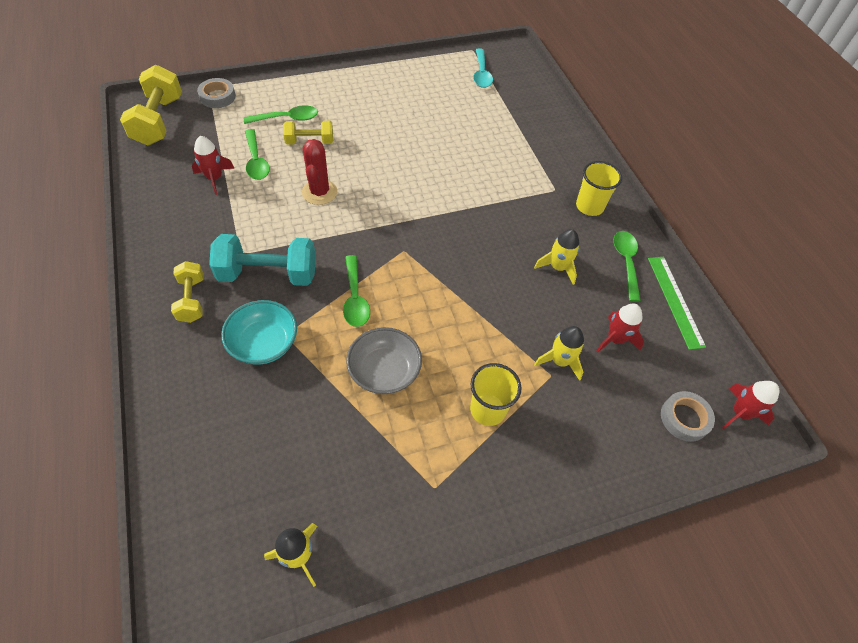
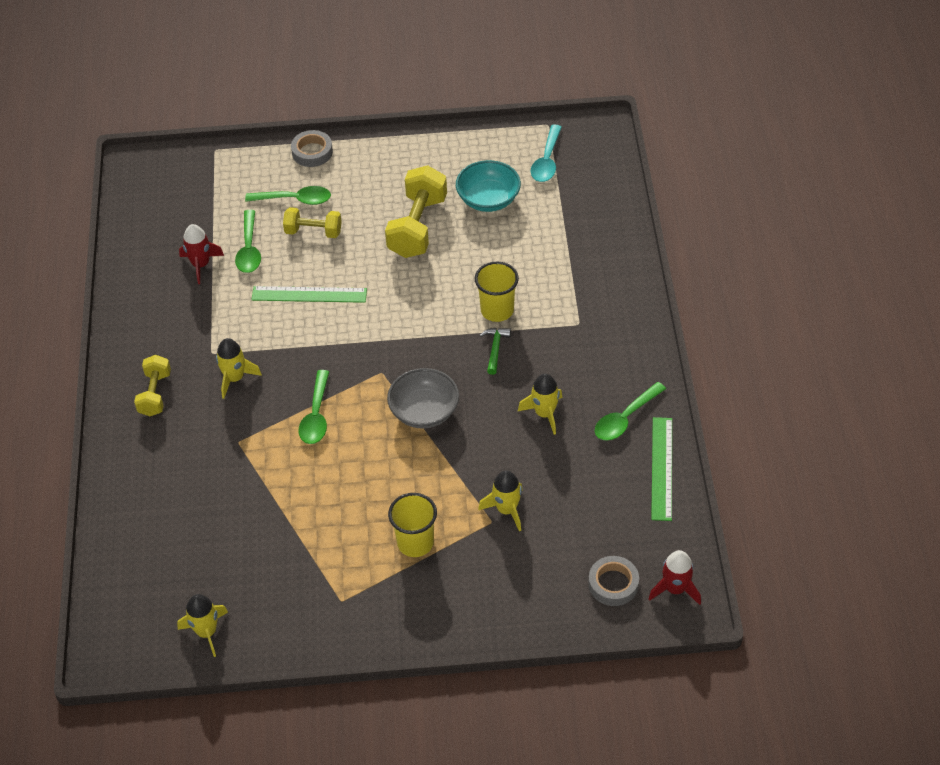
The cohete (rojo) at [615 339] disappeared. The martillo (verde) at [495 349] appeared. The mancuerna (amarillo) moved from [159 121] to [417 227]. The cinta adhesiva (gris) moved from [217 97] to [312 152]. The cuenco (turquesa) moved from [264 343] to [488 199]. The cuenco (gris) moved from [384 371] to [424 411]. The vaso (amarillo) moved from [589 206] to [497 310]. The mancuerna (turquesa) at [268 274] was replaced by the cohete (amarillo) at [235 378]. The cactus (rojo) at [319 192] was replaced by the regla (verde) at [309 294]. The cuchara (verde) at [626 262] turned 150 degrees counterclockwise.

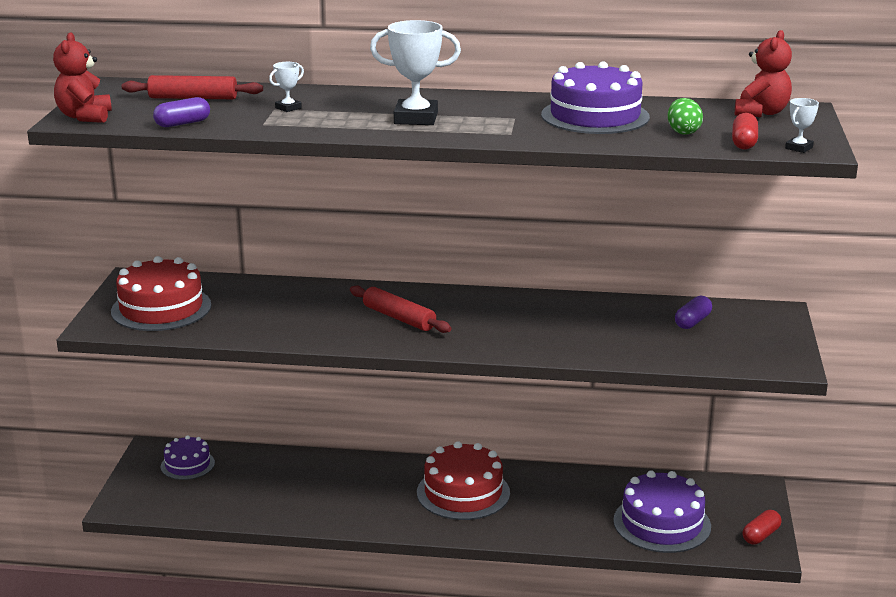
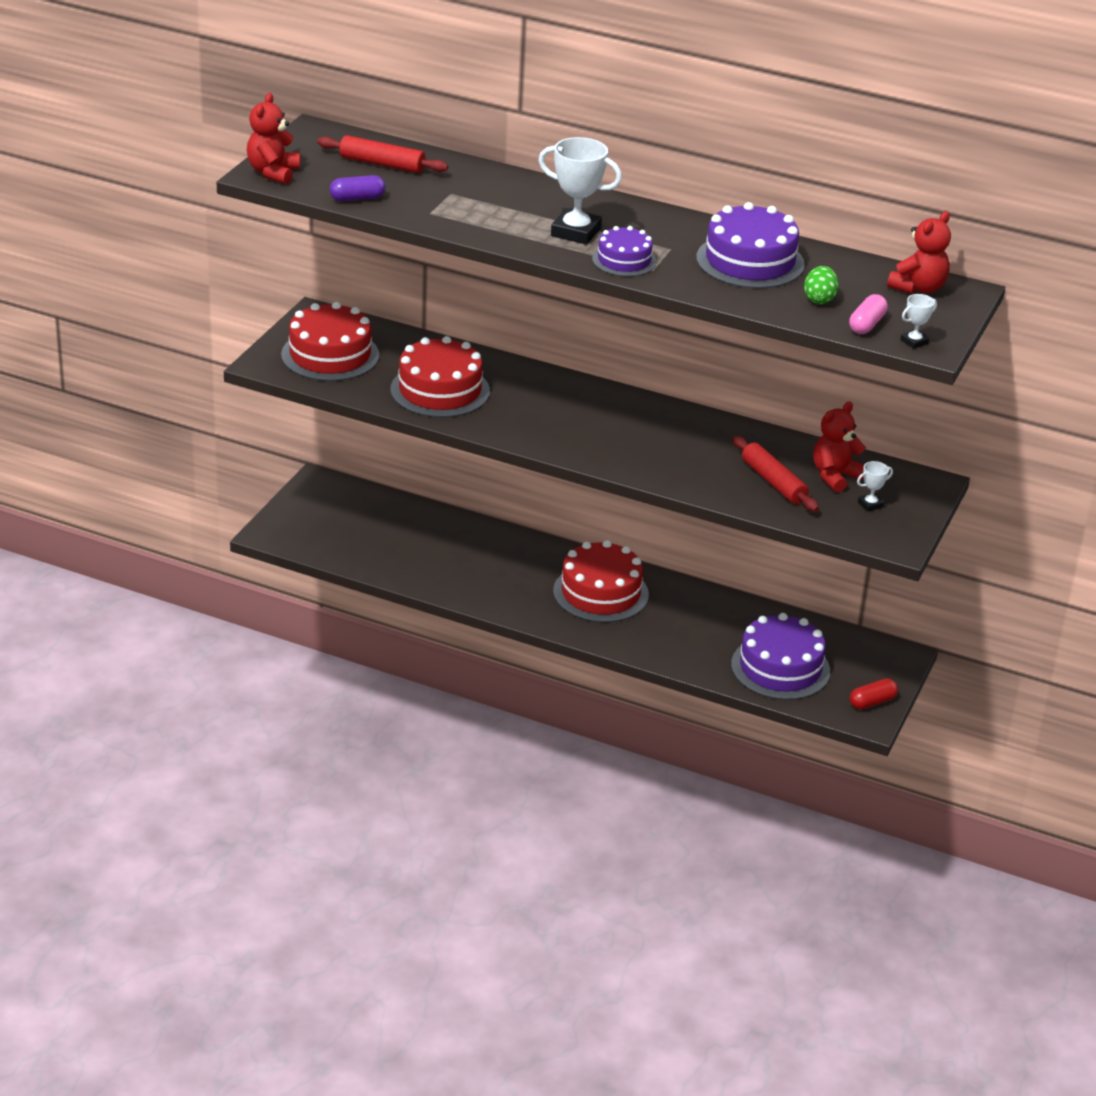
The tarta (rojo) at [440 390] appeared. The tarta (morado) moved from [187 465] to [624 260]. The trofeo (blanco) moved from [288 108] to [870 504]. The rodillo (rojo) moved from [399 318] to [773 482]. The cápsula (morado) at [692 322] was replaced by the osito (rojo) at [835 476]. The cápsula (rojo) at [744 142] became the cápsula (rosa) at [867 324].

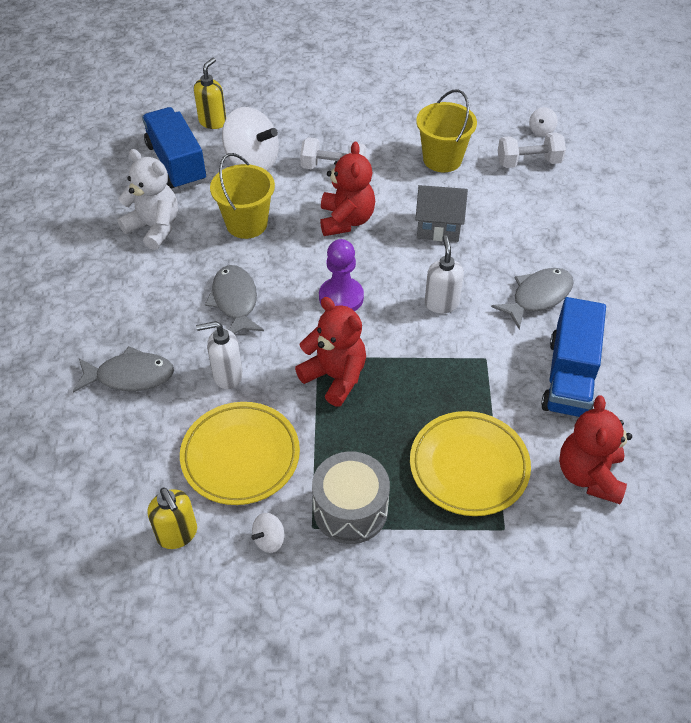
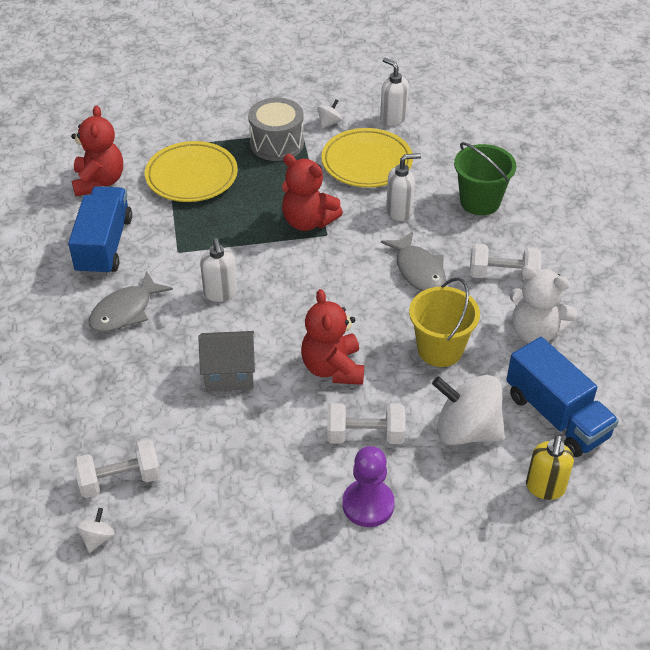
The balde (amarillo) at [442 159] disappeared. The mancuerna (blanco) at [503 275] appeared. The peón (morado) moved from [341 297] to [368 504]. The pez (gris) at [130 376] was replaced by the balde (verde) at [480 202]. The dispensador de jabón (amarillo) at [177 534] became the dispensador de jabón (blanco) at [392 118].

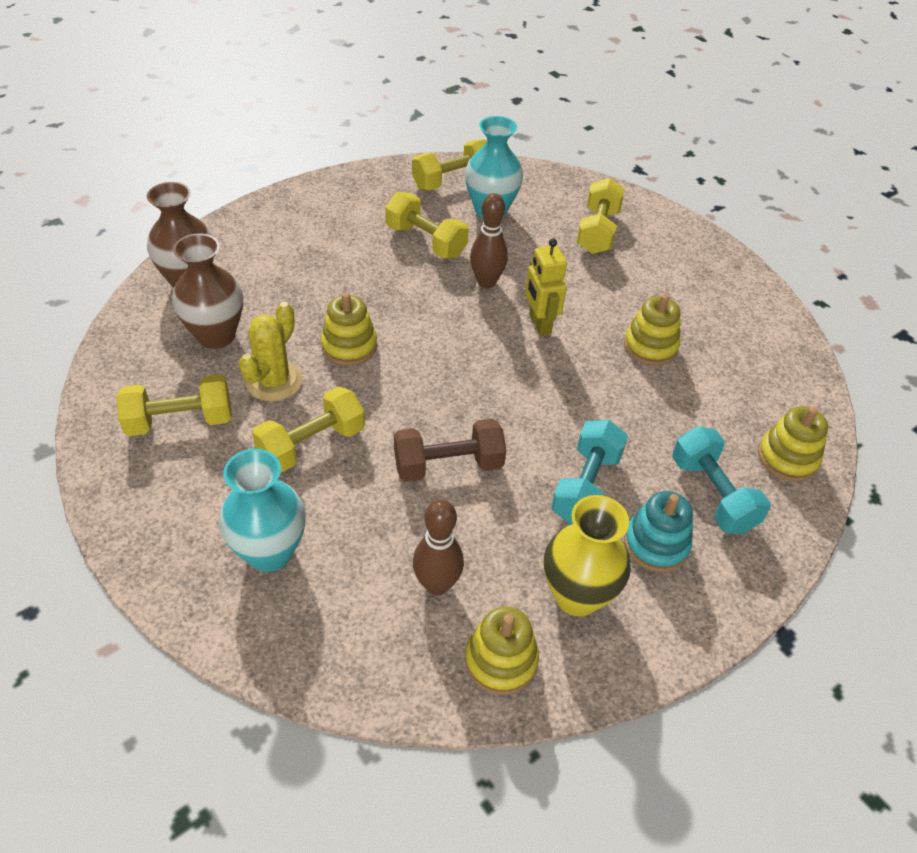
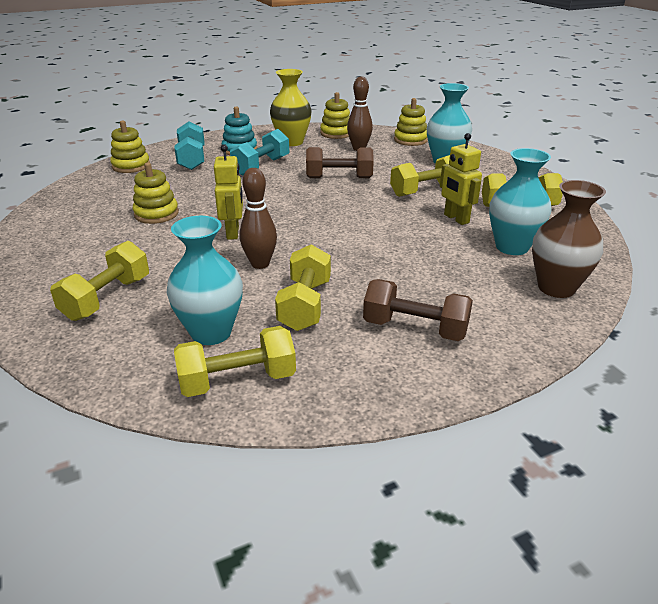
The mancuerna (marrón) at [415 328] appeared. The juguete apilable (amarillo) moved from [349 346] to [410 140]. The cactus (amarillo) at [274 381] was replaced by the robot (amarillo) at [456 219]. The florero (marrón) at [216 336] became the florero (turquesa) at [512 247]. The mancuerna (amarillo) at [426 241] turned 45 degrees clockwise.

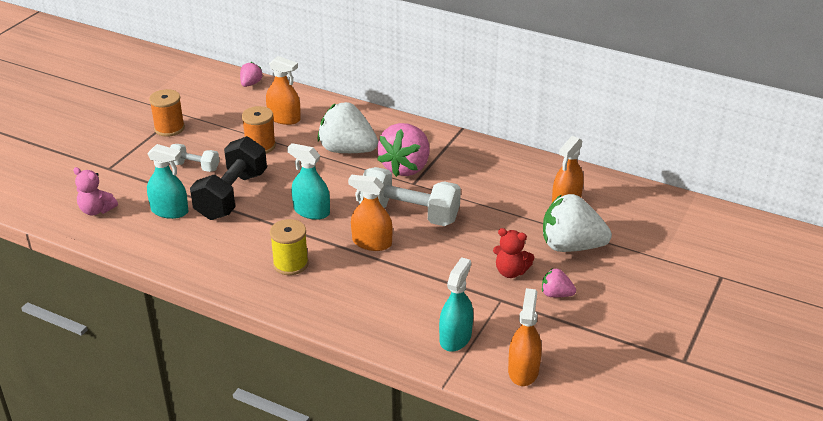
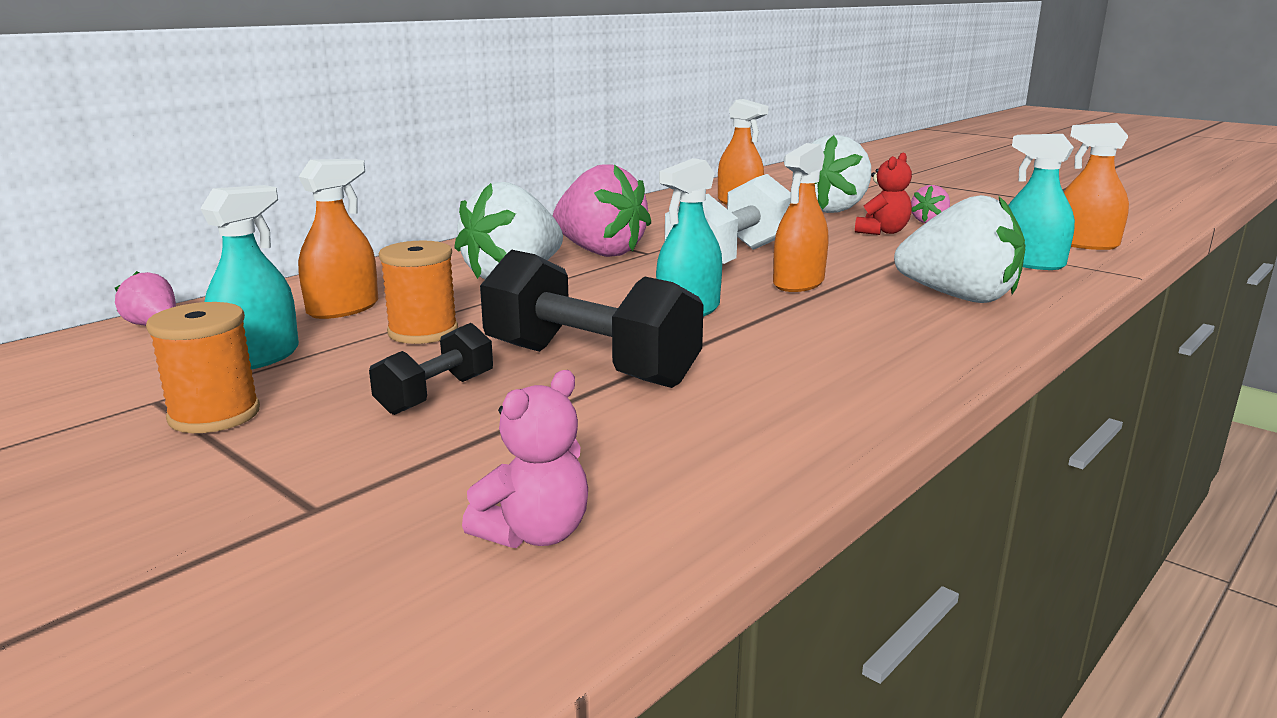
The carrete (amarillo) at [290 264] disappeared. The fresa (blanco) at [959 297] appeared. The pulverizador (turquesa) moved from [169 211] to [258 357]. The mancuerna (blanco) at [194 167] became the mancuerna (negro) at [436 394].

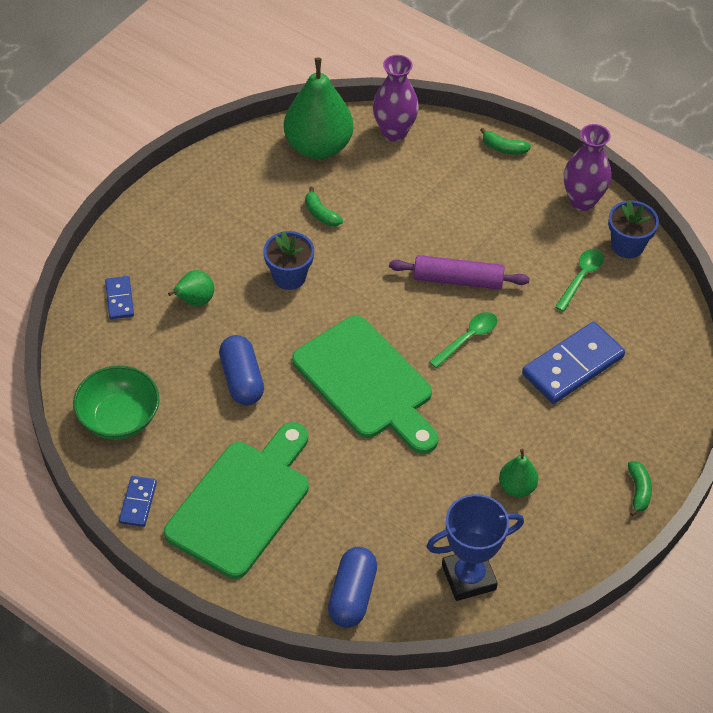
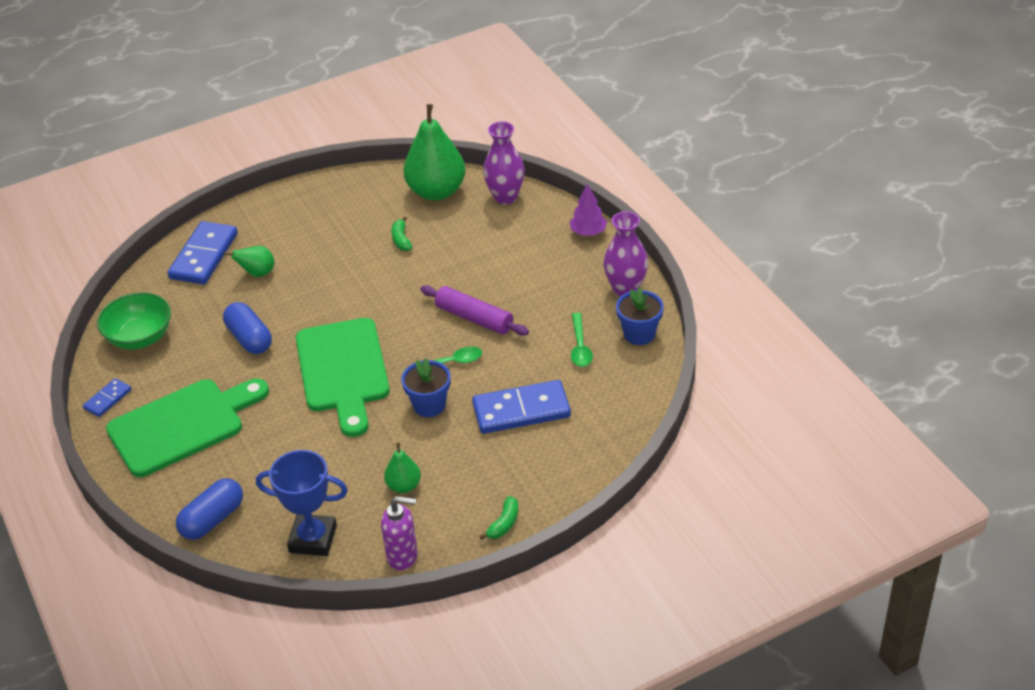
The dispensador de jabón (morado) at [403 556] appeared. The maceta (azul) moved from [289 276] to [429 405]. The plátano (verde) at [504 148] was replaced by the árbol (morado) at [588 232]. The cápsula (azul) at [242 379] turned 45 degrees counterclockwise. The cuchara (verde) at [581 277] turned 120 degrees clockwise. The ficha de dominó (azul) at [119 299] changed to 1.94 times the size.

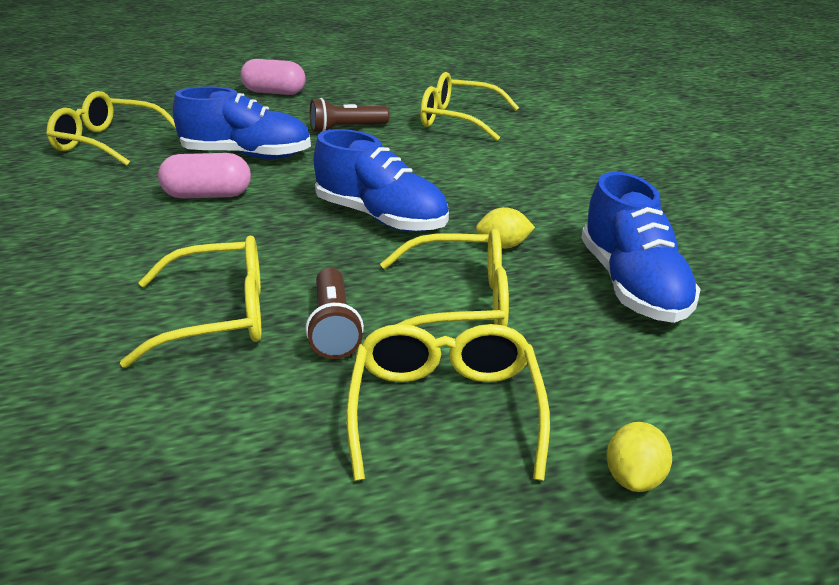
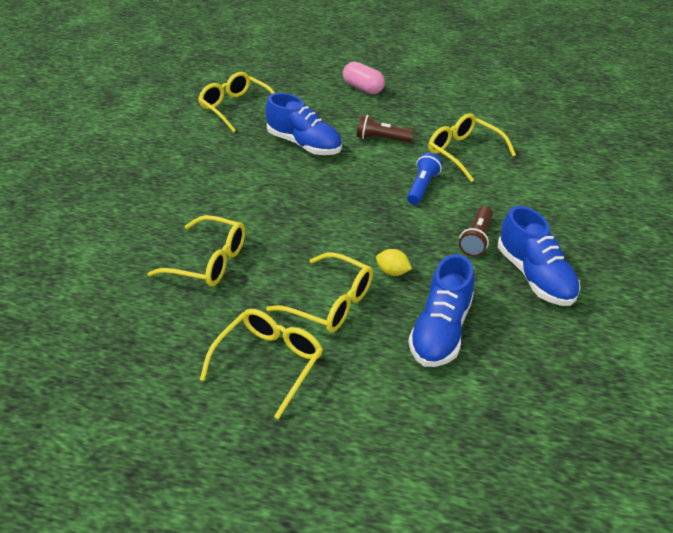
The cápsula (rosa) at [208 195] disappeared. The limón (amarillo) at [634 478] disappeared. The lámpara de mano (azul) at [422 187] appeared. The lámpara de mano (marrón) moved from [334 327] to [476 239]. The zapato (azul) moved from [381 217] to [535 276].

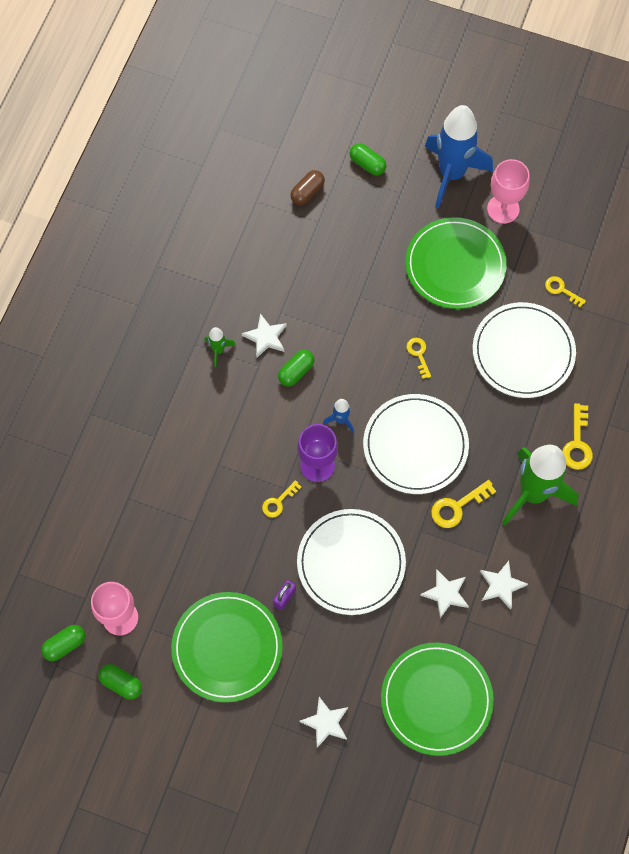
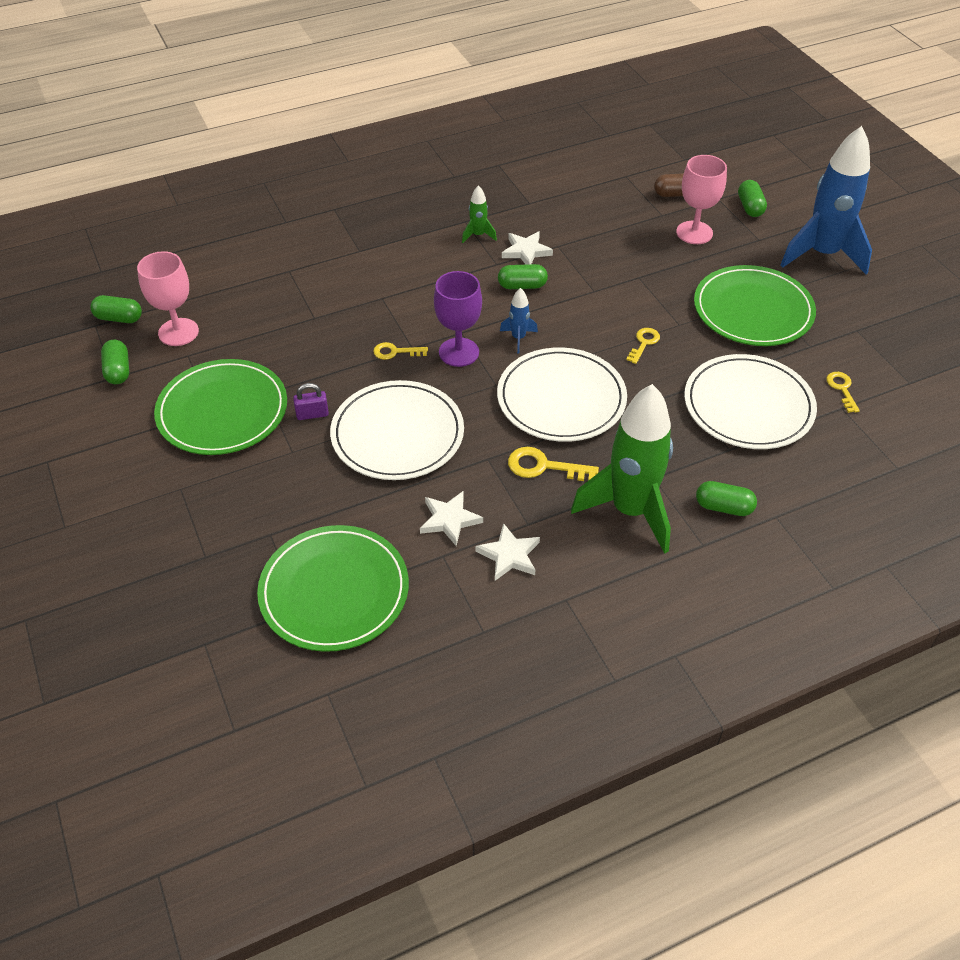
The estrella (blanco) at [326 723] disappeared. The copa (rosa) moved from [503 209] to [694 233]. The llave (amarillo) at [577 443] was replaced by the cápsula (verde) at [723 507].

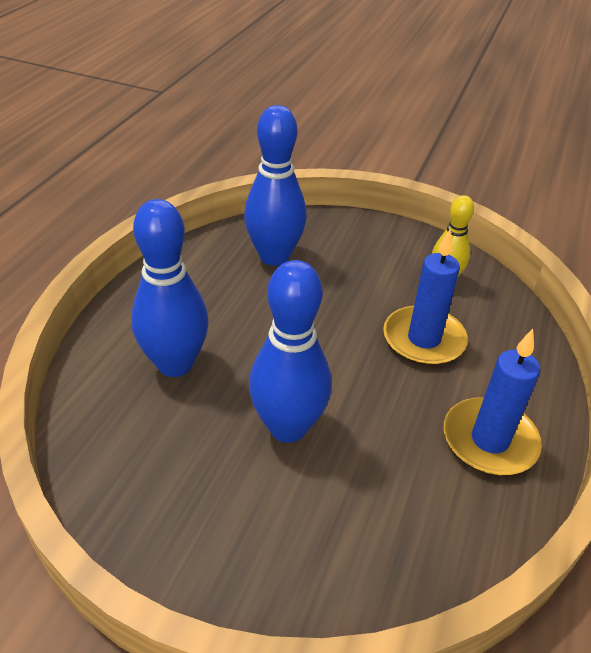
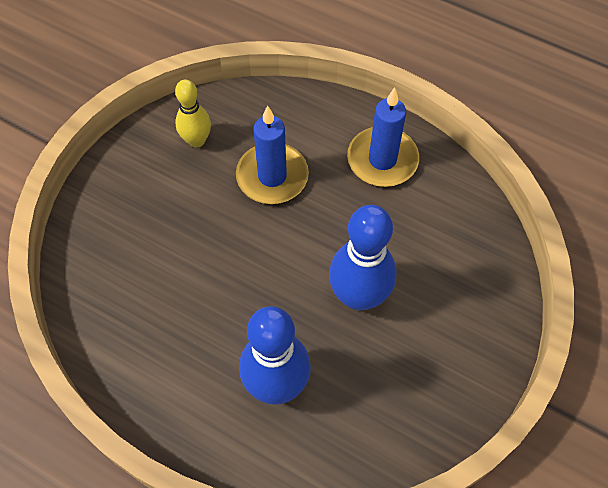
The bolo (azul) at [274 256] disappeared.

